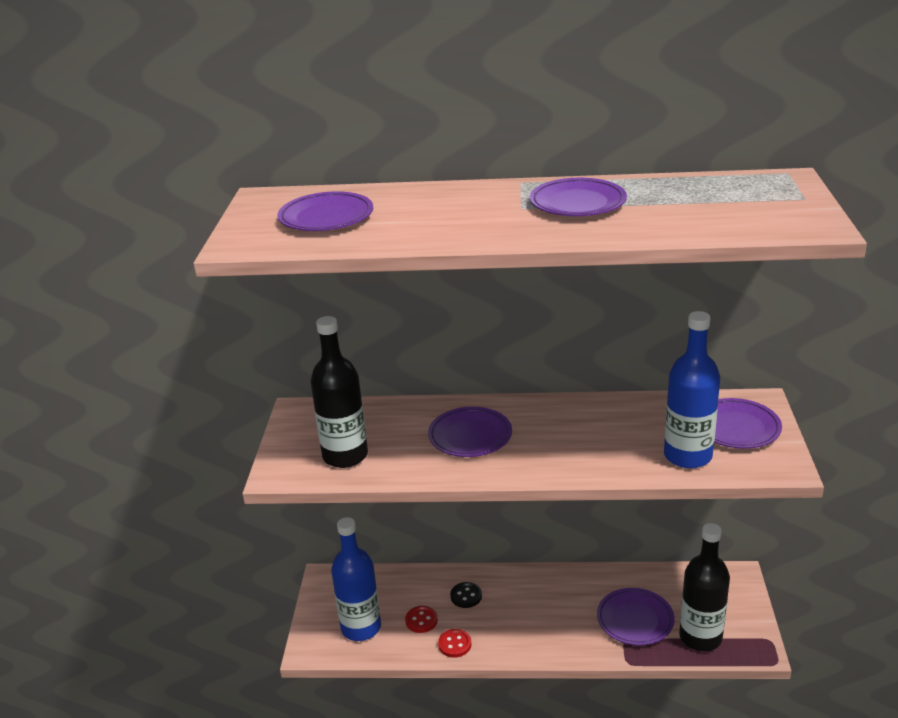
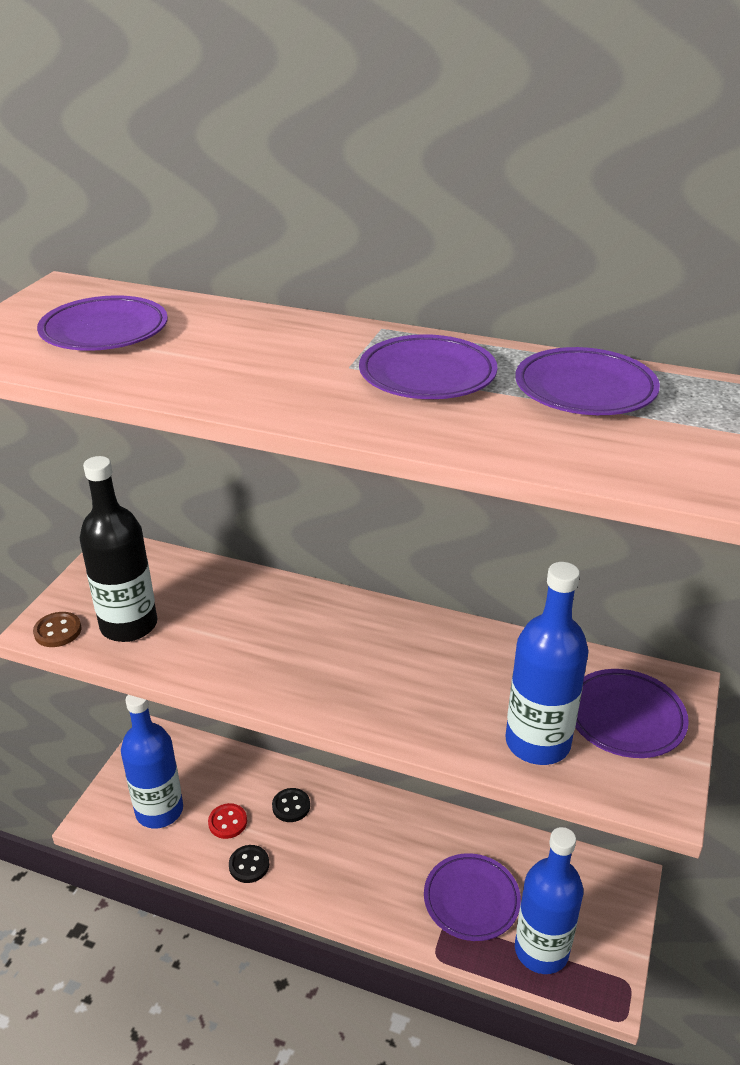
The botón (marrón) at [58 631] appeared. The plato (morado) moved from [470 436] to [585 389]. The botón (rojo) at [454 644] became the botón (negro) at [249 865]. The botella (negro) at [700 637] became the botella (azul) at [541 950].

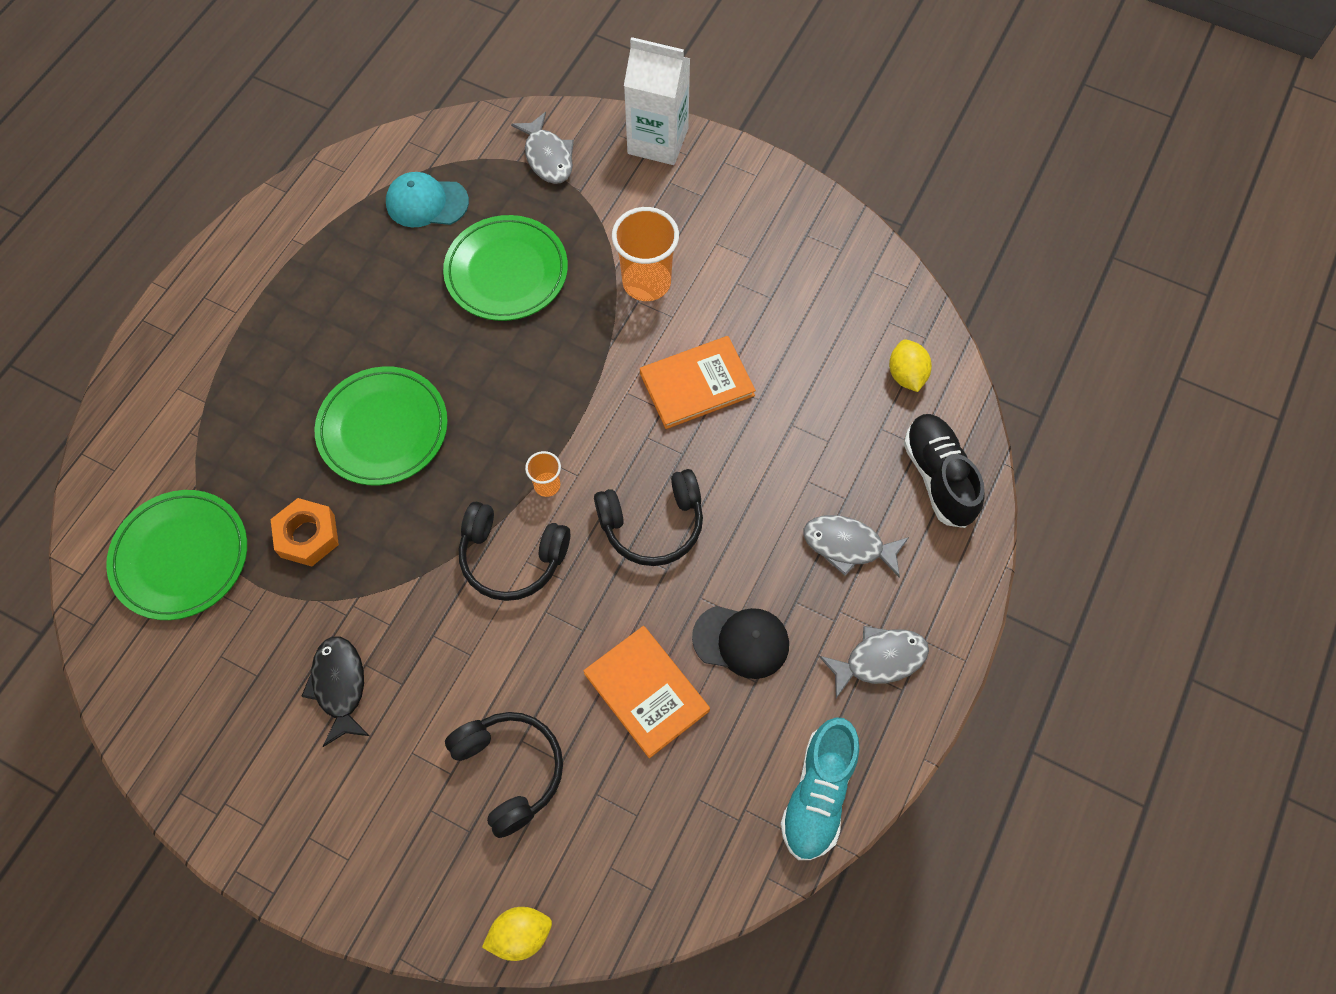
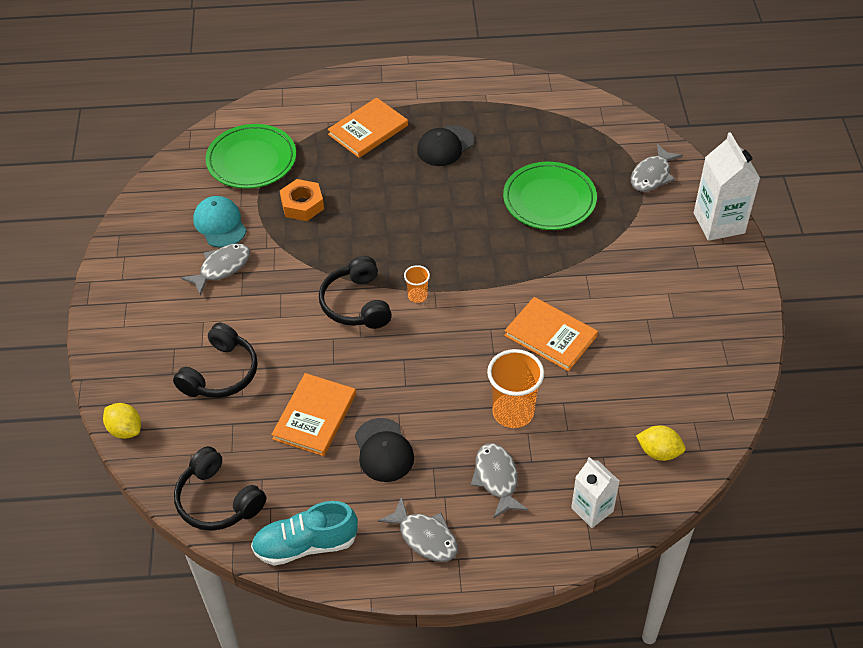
The plato (verde) at [383 429] disappeared. The libro (naranja) at [368 130] appeared. The gorra (negro) at [445 146] appeared. The gorra (turquesa) moved from [426 202] to [220 224]. The auriculares (negro) moved from [653 524] to [217 500]. The vaso (naranja) moved from [646 282] to [513 412]. The zapato (negro) at [938 477] was replaced by the cartón de leche (blanco) at [592 509]. The pez (negro) at [340 686] became the pez (gris) at [221 268]. The limón (amarillo) at [906 375] turned 60 degrees clockwise.

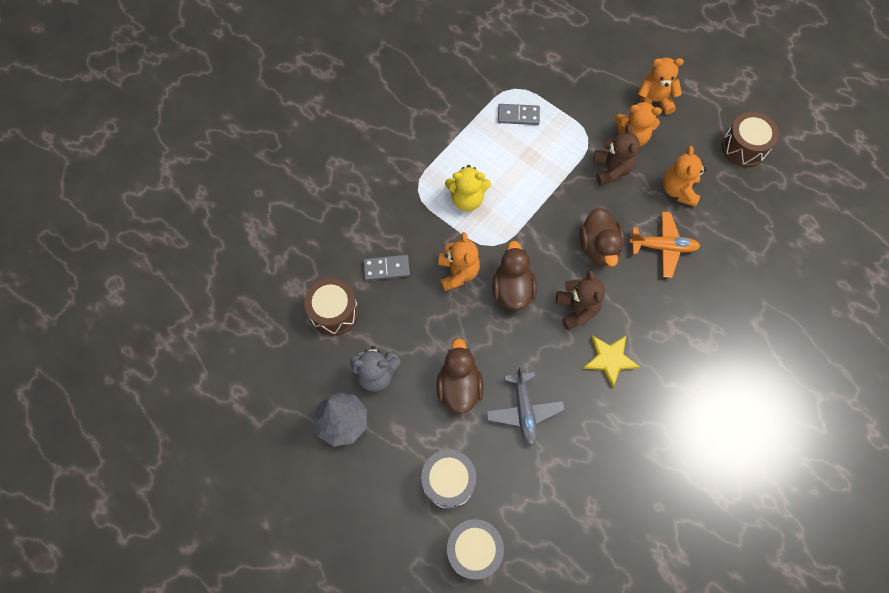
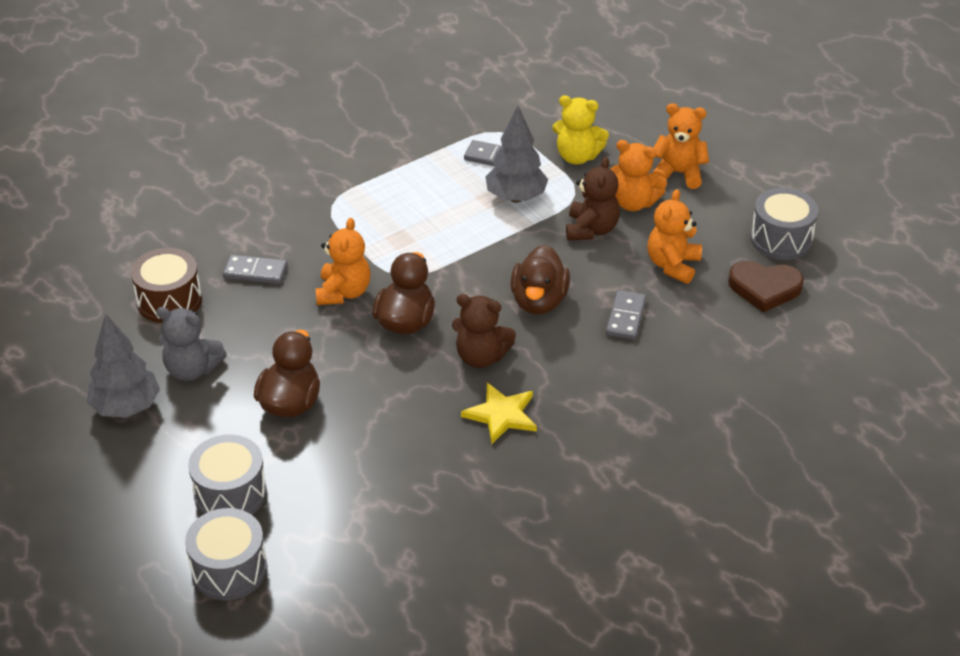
The avión (gris) at [524 410] disappeared. The árbol (gris) at [516 197] appeared. The corazón (marrón) at [764 288] appeared. The osito (amarillo) moved from [467 199] to [577 156]. The avión (naranja) at [663 247] was replaced by the ficha de dominó (gris) at [625 317]. The tambor (marrón) at [743 148] became the tambor (gris) at [781 239]. The osito (marrón) at [577 309] turned 105 degrees clockwise.

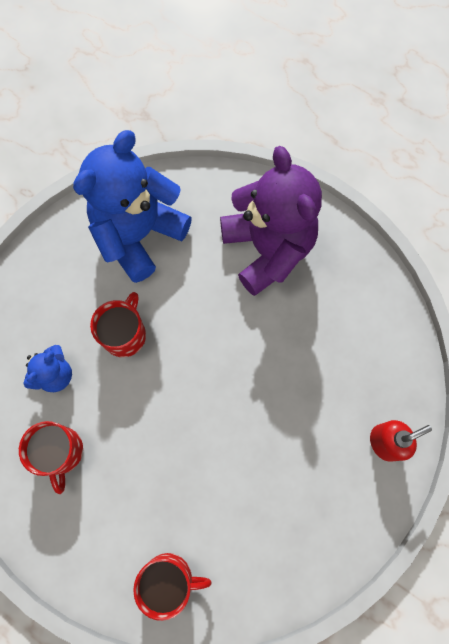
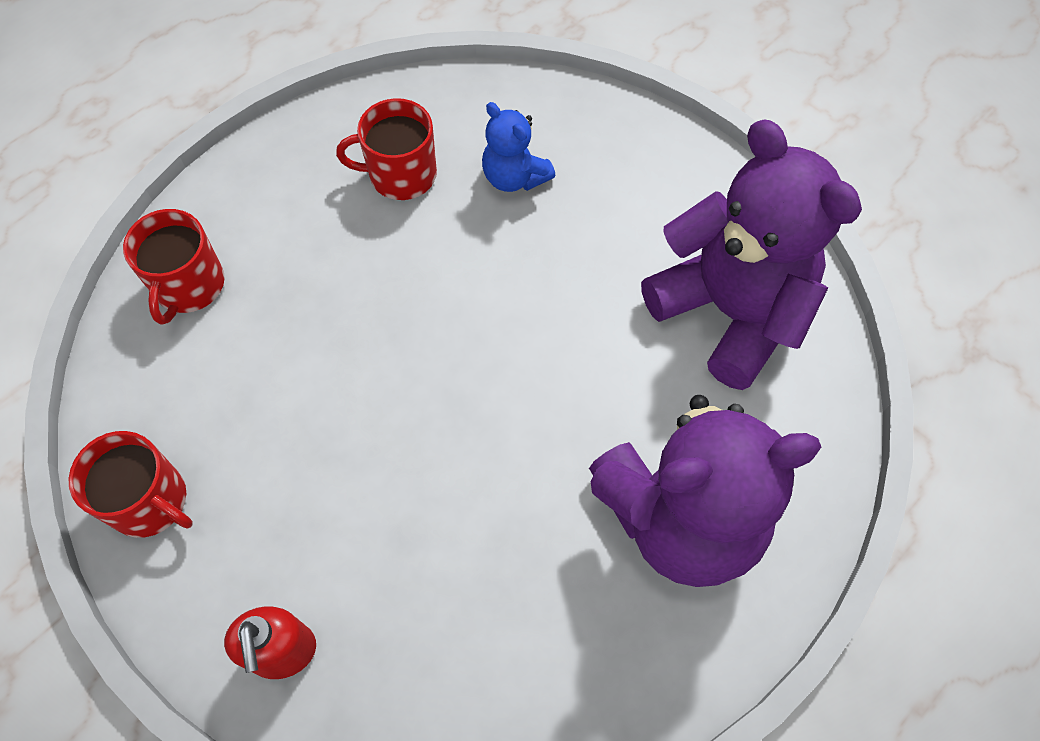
The taza (rojo) moved from [125 334] to [150 501]. The osito (azul) at [139 234] became the osito (morado) at [730 311].

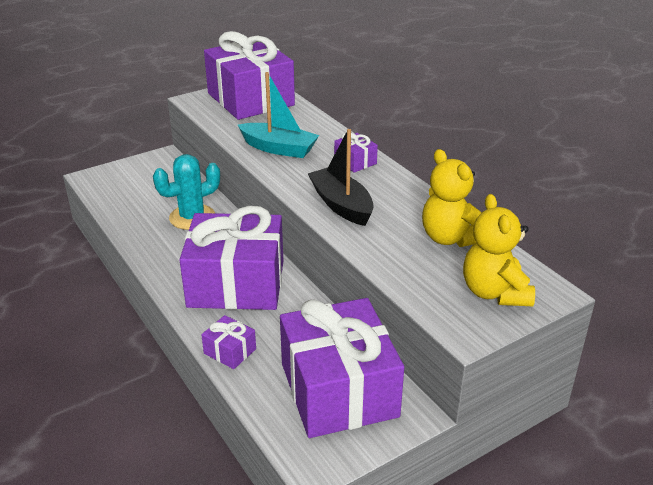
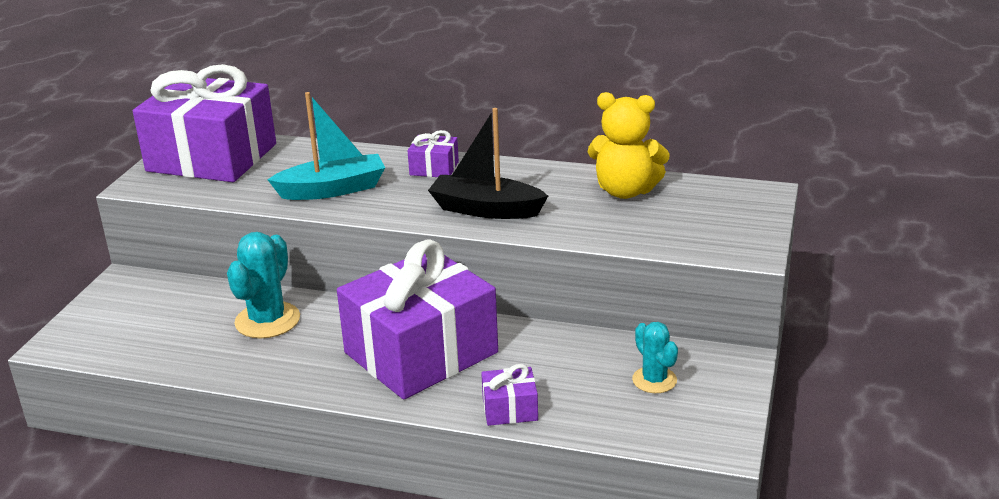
The osito (amarillo) at [494 292] disappeared. The regalo (morado) at [339 390] was replaced by the cactus (turquesa) at [654 380].

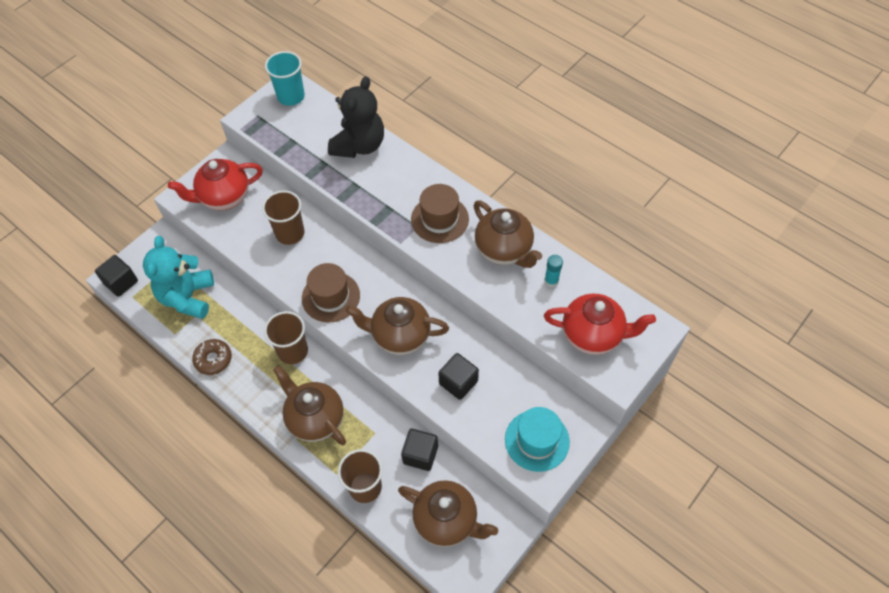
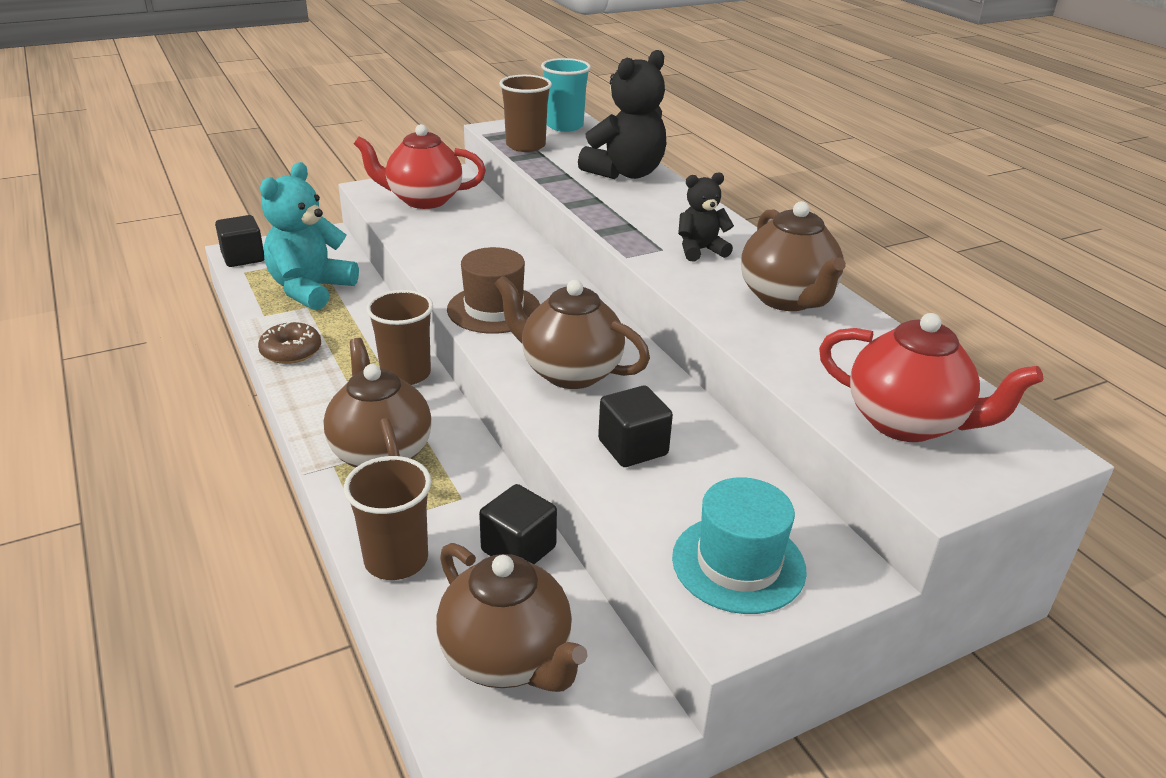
The barra de pegamento (turquesa) at [551 281] disappeared. The vaso (marrón) moved from [290 233] to [525 146]. The sombrero (marrón) at [439 219] was replaced by the osito (negro) at [700 250].

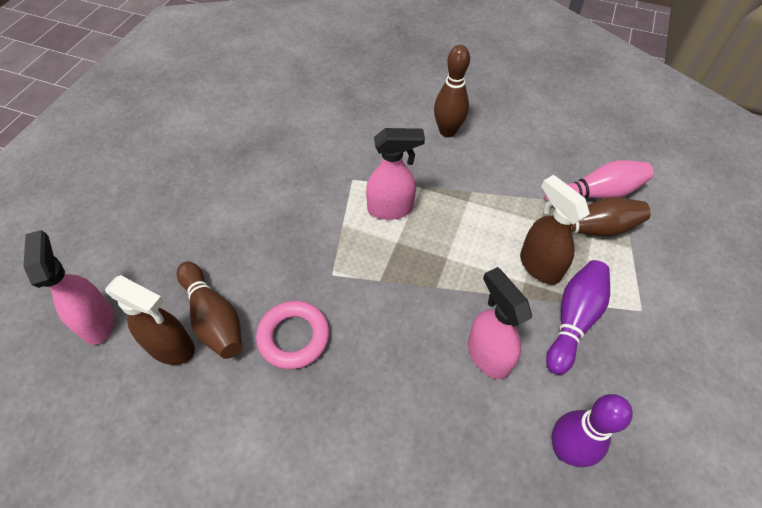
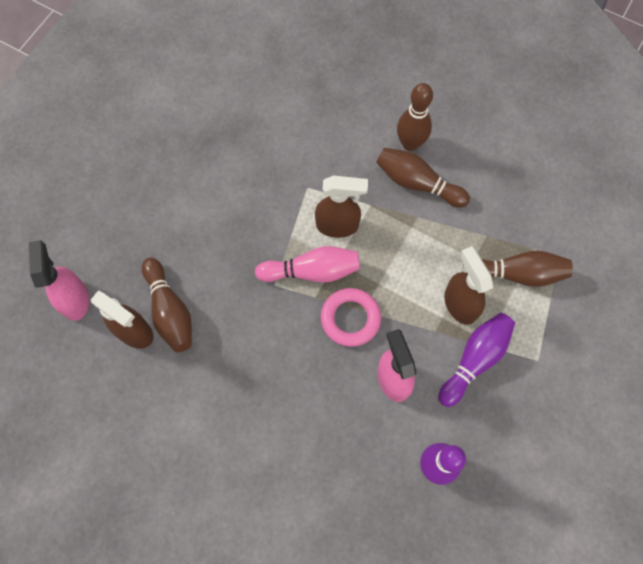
The bolo (marrón) at [417 183] appeared. The anillo (rosa) moved from [294 337] to [350 318]. The bolo (rosa) moved from [596 194] to [312 271]. The pulverizador (rosa) at [391 209] became the pulverizador (marrón) at [338 225].

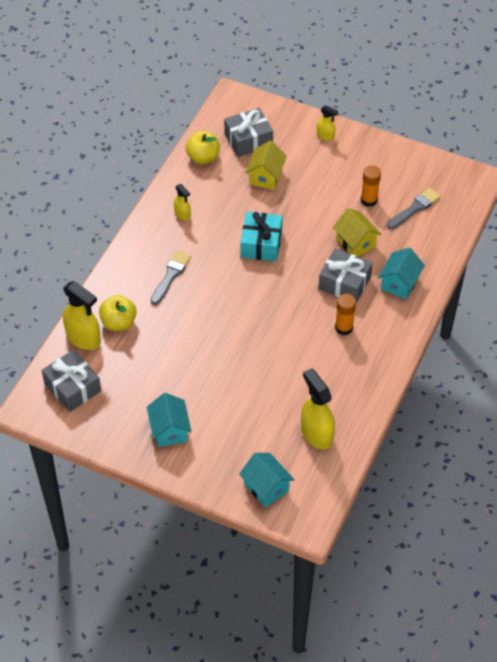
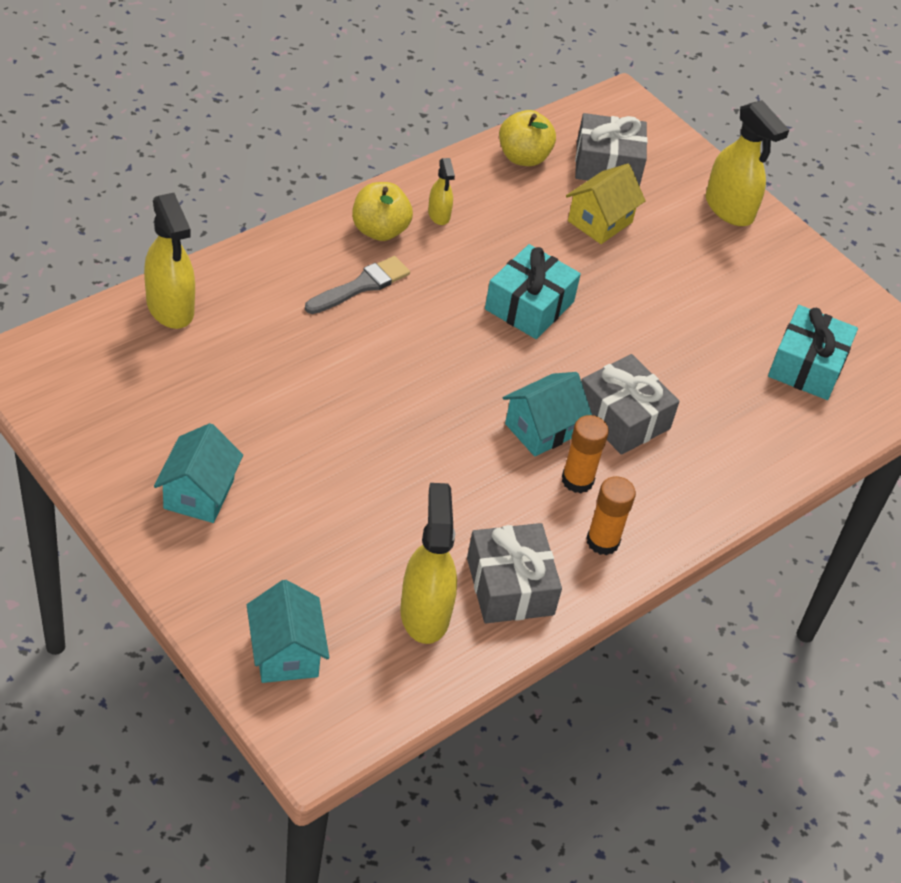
The casa (amarillo) at [355 243] disappeared. The regalo (gris) moved from [72 387] to [510 586]. The manzana (amarillo) moved from [118 323] to [379 230]. The barra de pegamento (naranja) moved from [369 200] to [602 541]. The casa (turquesa) moved from [399 283] to [541 429]. The pincel (gris) at [415 208] was replaced by the regalo (turquesa) at [807 366]. The pulverizador (amarillo) at [325 136] changed to 1.88 times the size.

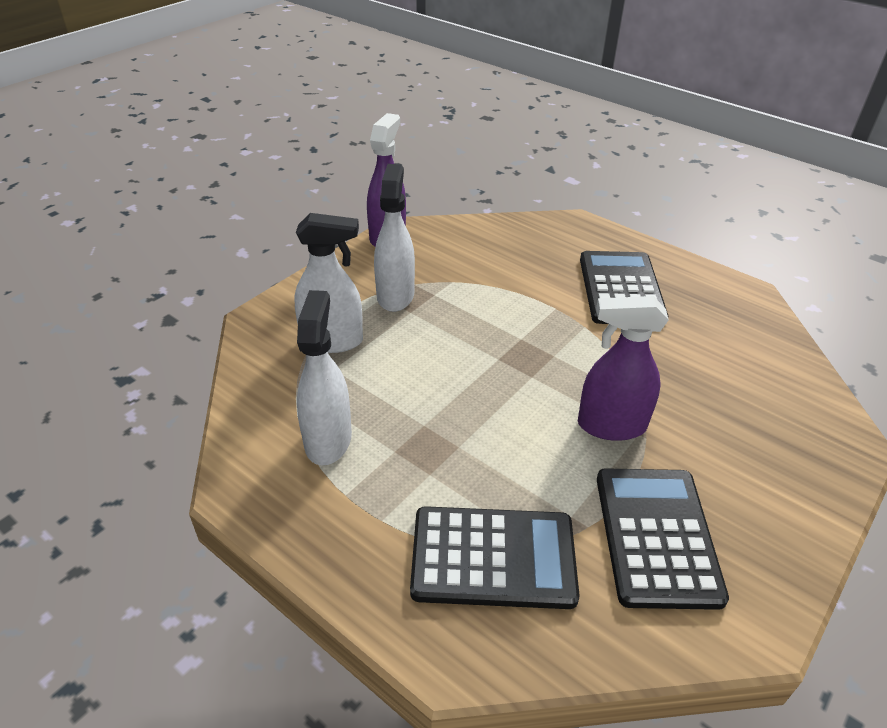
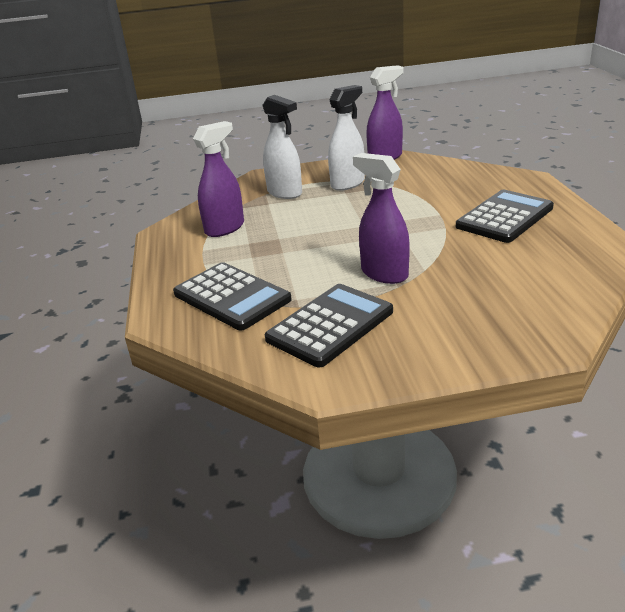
The pulverizador (blanco) at [328 440] became the pulverizador (morado) at [225 228].

